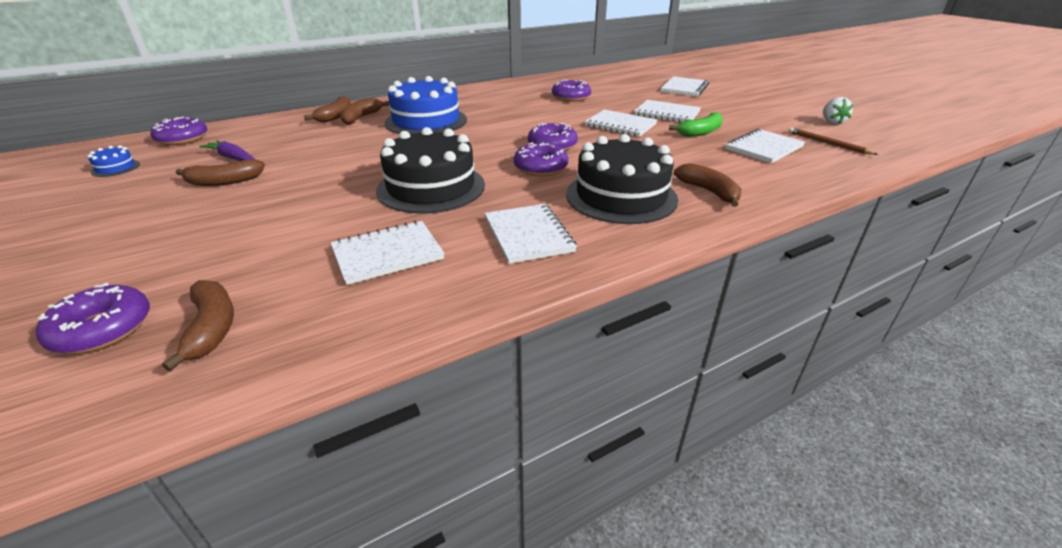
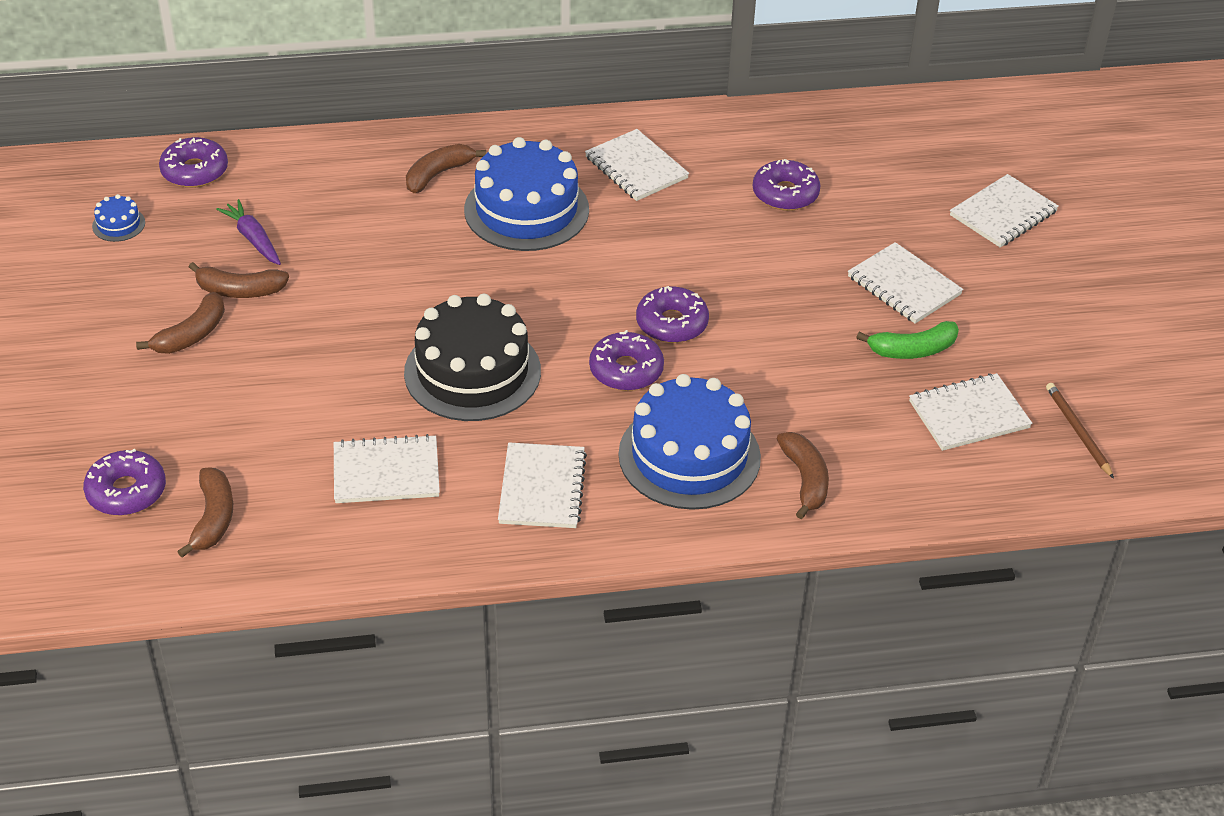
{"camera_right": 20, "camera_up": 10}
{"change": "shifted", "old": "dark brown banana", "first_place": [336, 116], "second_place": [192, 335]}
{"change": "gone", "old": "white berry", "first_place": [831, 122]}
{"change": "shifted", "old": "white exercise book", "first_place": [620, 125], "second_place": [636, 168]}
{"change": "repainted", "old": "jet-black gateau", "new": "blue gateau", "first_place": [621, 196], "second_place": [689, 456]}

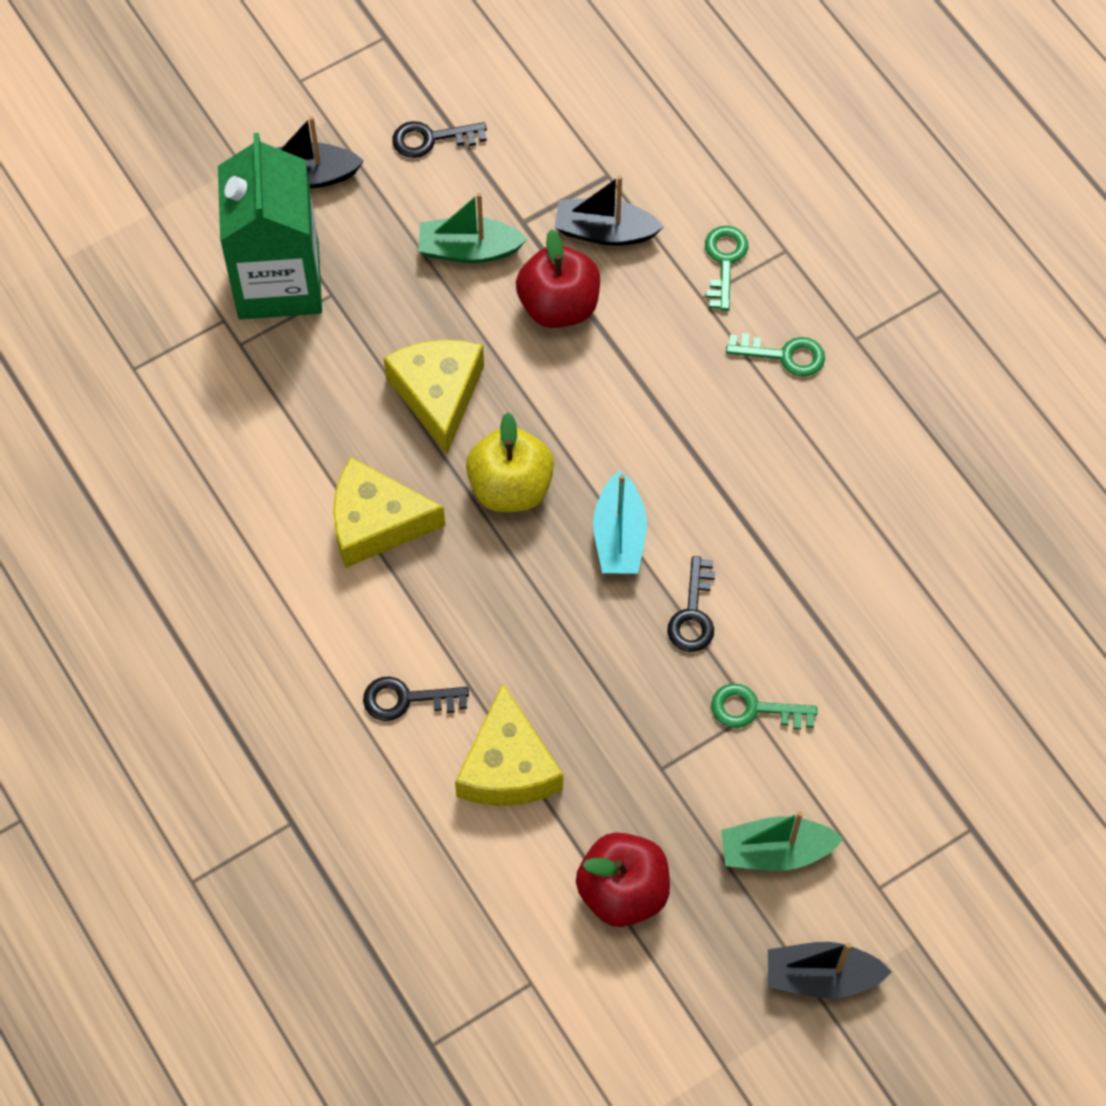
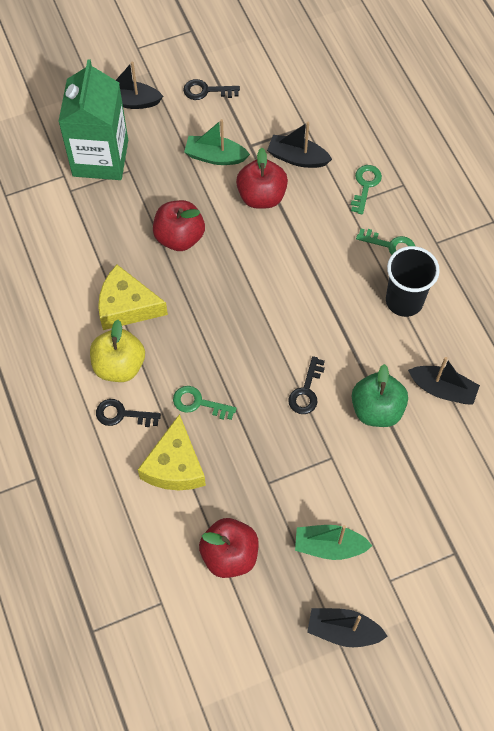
{"camera_right": 10, "camera_up": 0}
{"change": "swapped", "old": "yellow piece of cheese", "new": "crimson apple fruit", "first_place": [438, 394], "second_place": [179, 237]}
{"change": "shifted", "old": "yellow apple fruit", "first_place": [510, 487], "second_place": [119, 365]}
{"change": "gone", "old": "teal toy boat", "first_place": [619, 536]}
{"change": "shifted", "old": "green door key", "first_place": [754, 709], "second_place": [199, 403]}
{"change": "new", "new": "jet-black beaker", "second_place": [404, 301]}
{"change": "new", "new": "jet-black toy boat", "second_place": [442, 389]}
{"change": "new", "new": "green apple fruit", "second_place": [377, 409]}

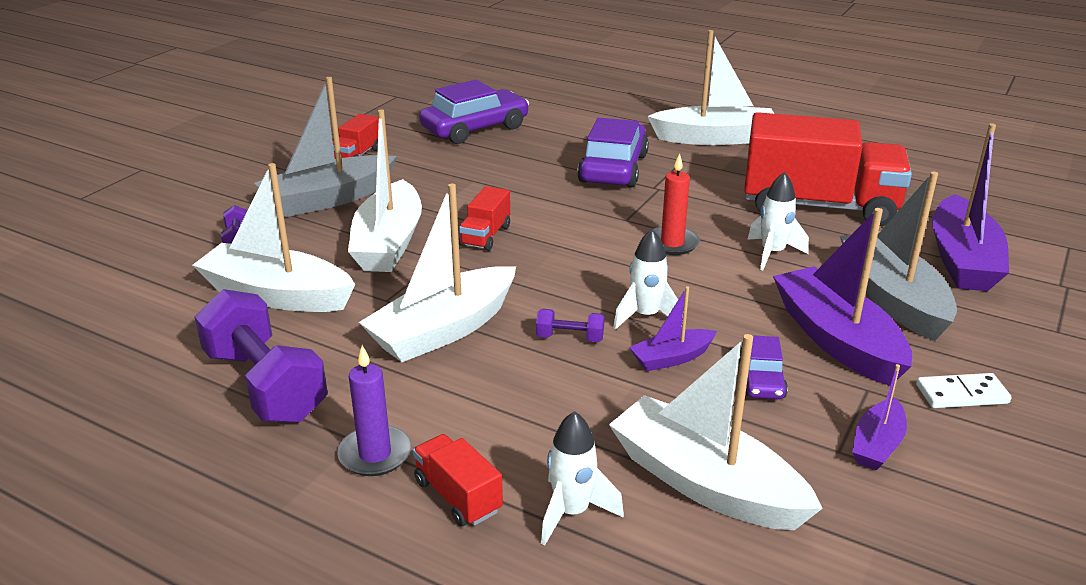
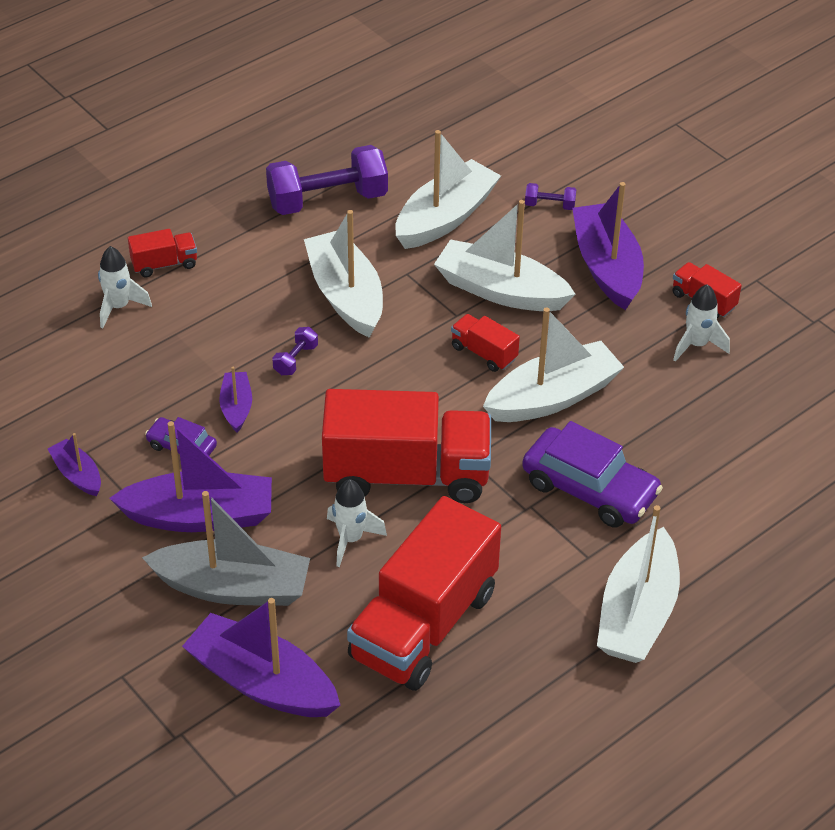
{"camera_right": 110, "camera_up": 15}
{"change": "repainted", "old": "gray toy boat", "new": "purple toy boat", "first_place": [328, 199], "second_place": [607, 267]}
{"change": "gone", "old": "purple toy car", "first_place": [475, 128]}
{"change": "swapped", "old": "crimson candle", "new": "crimson lorry", "first_place": [672, 243], "second_place": [406, 474]}
{"change": "shifted", "old": "white spaceship", "first_place": [646, 316], "second_place": [697, 345]}
{"change": "shifted", "old": "white toy boat", "first_place": [705, 483], "second_place": [552, 397]}
{"change": "gone", "old": "purple candle", "first_place": [375, 454]}
{"change": "gone", "old": "white domino", "first_place": [961, 394]}

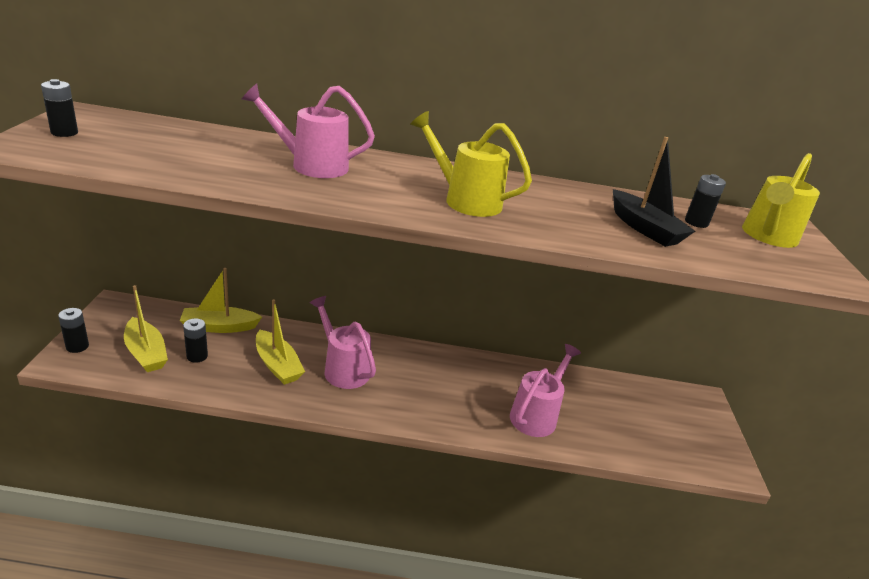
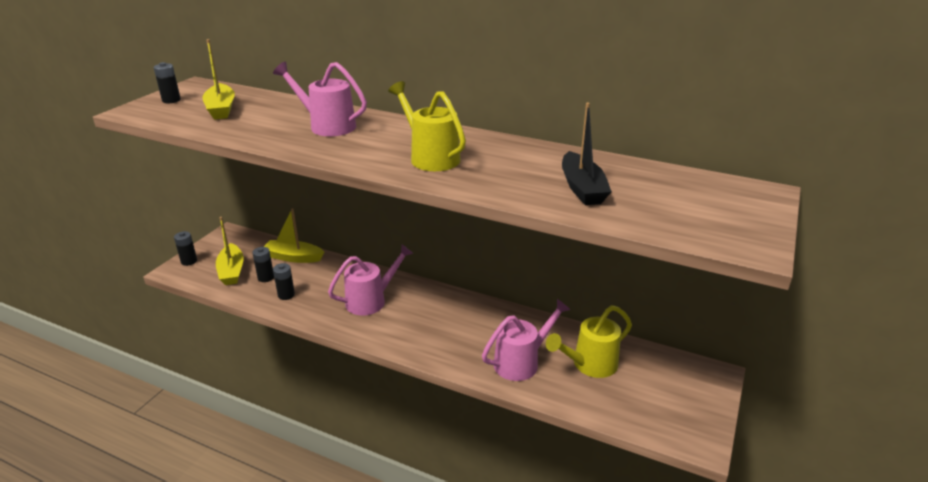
{"camera_right": 25, "camera_up": 0}
{"change": "shifted", "old": "yellow watering pot", "first_place": [767, 237], "second_place": [589, 365]}
{"change": "shifted", "old": "jet-black AA battery", "first_place": [696, 222], "second_place": [286, 295]}
{"change": "rotated", "old": "rose-pink watering pot", "first_place": [342, 368], "second_place": [371, 300], "degrees": 75}
{"change": "shifted", "old": "yellow toy boat", "first_place": [277, 365], "second_place": [221, 109]}

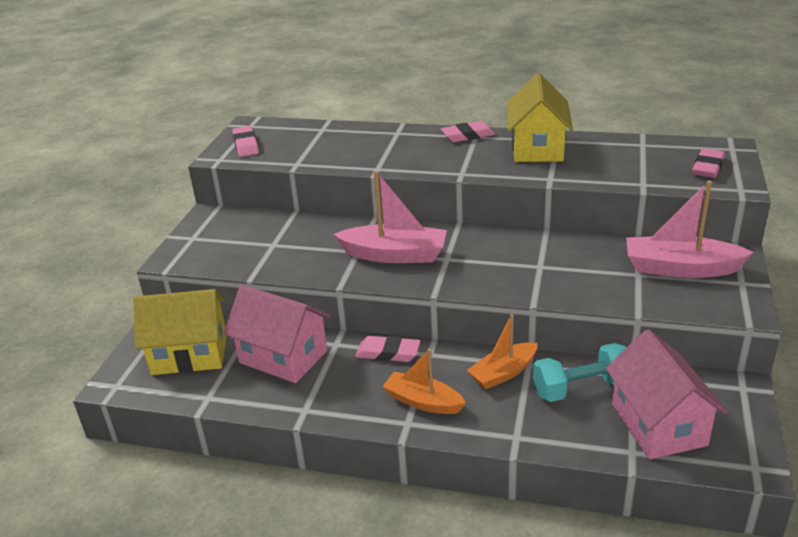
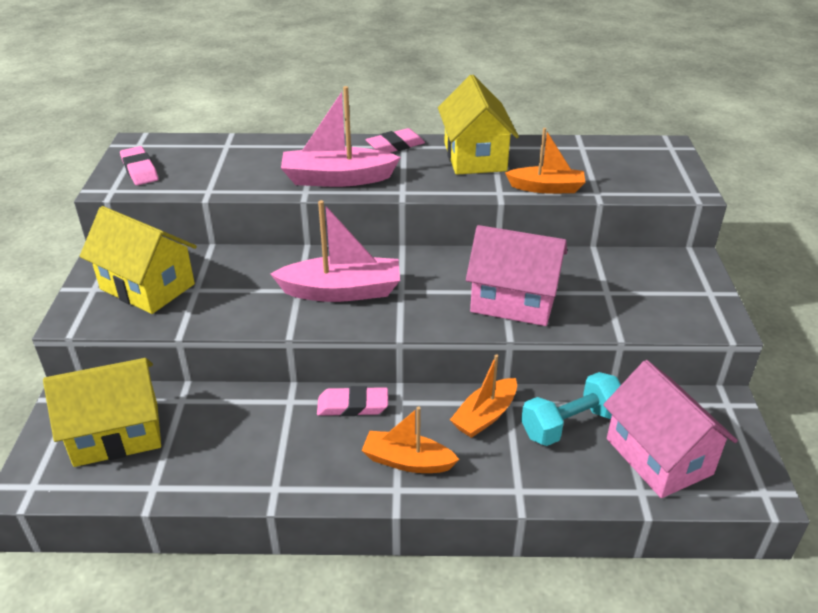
{"camera_right": -15, "camera_up": 5}
{"change": "gone", "old": "rose-pink gum eraser", "first_place": [708, 167]}
{"change": "shifted", "old": "rose-pink toy boat", "first_place": [680, 268], "second_place": [337, 179]}
{"change": "shifted", "old": "rose-pink house", "first_place": [283, 357], "second_place": [513, 301]}
{"change": "new", "new": "orange-coloured toy boat", "second_place": [546, 188]}
{"change": "new", "new": "yellow house", "second_place": [147, 286]}

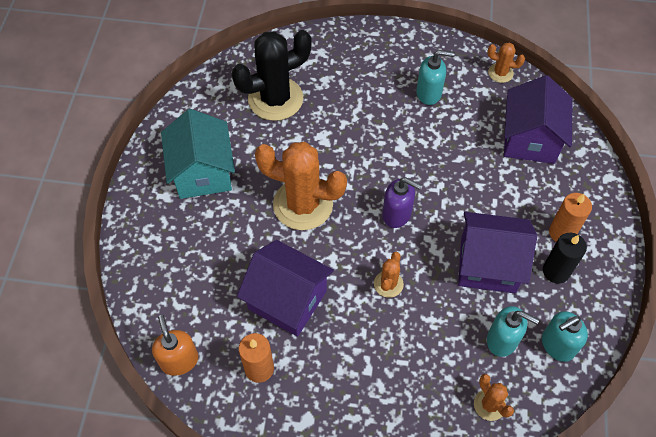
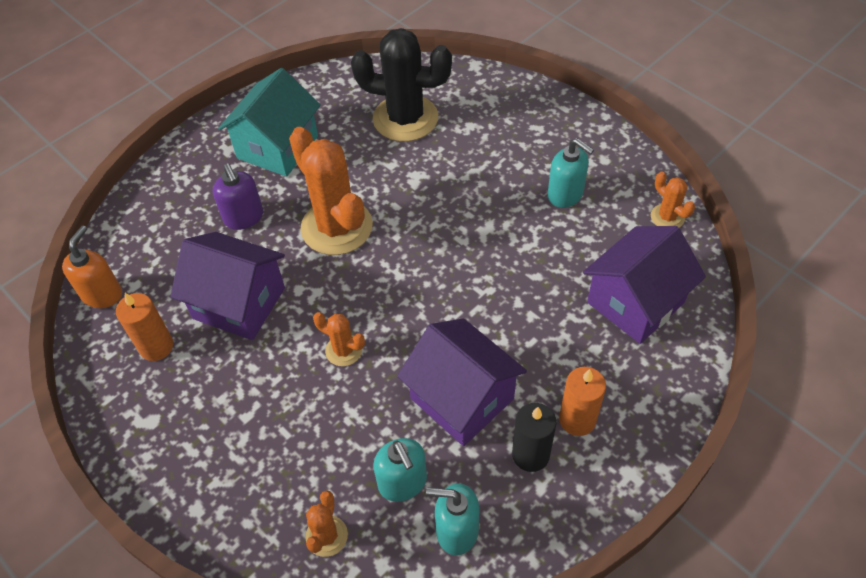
{"camera_right": 40, "camera_up": -5}
{"change": "shifted", "old": "purple soap pump", "first_place": [397, 214], "second_place": [244, 217]}
{"change": "rotated", "old": "purple house", "first_place": [287, 300], "second_place": [239, 303], "degrees": -45}
{"change": "rotated", "old": "orange-coloured cactus", "first_place": [388, 284], "second_place": [343, 350], "degrees": 60}

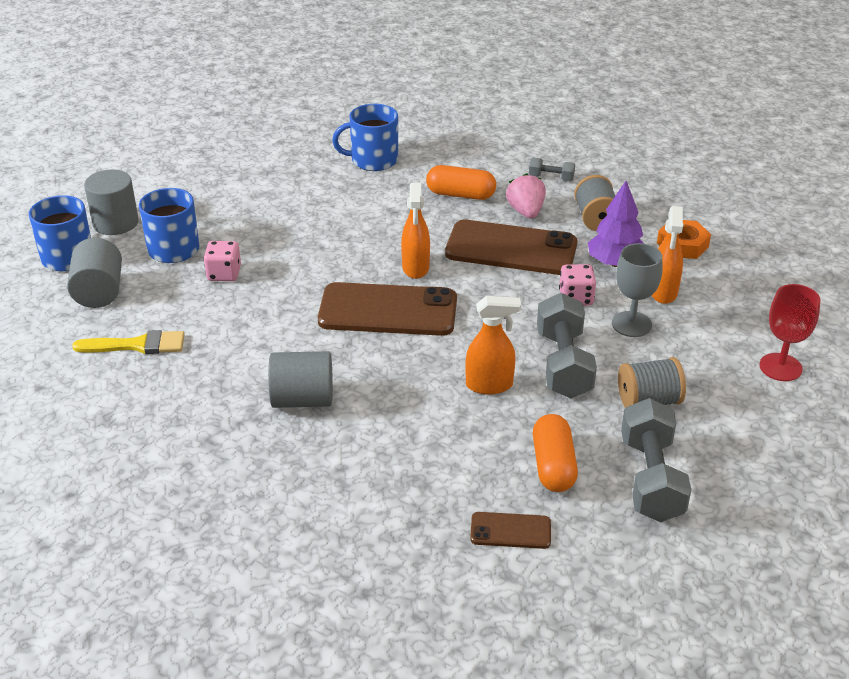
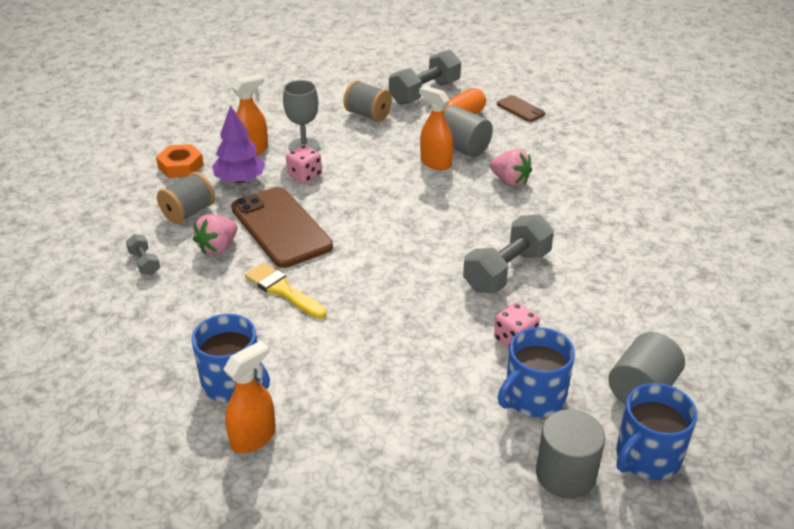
{"camera_right": -135, "camera_up": 0}
{"change": "gone", "old": "orange-coloured pill shape", "first_place": [460, 195]}
{"change": "shifted", "old": "orange-coloured spray cleaner", "first_place": [415, 268], "second_place": [253, 438]}
{"change": "gone", "old": "dark brown smartphone", "first_place": [388, 311]}
{"change": "gone", "old": "crimson wine glass", "first_place": [780, 367]}
{"change": "shifted", "old": "gray dumbbell", "first_place": [563, 364], "second_place": [507, 271]}
{"change": "shifted", "old": "yellow paint brush", "first_place": [137, 345], "second_place": [282, 290]}
{"change": "shifted", "old": "gray cylinder shape", "first_place": [302, 399], "second_place": [462, 148]}
{"change": "new", "new": "rose-pink berry", "second_place": [510, 181]}

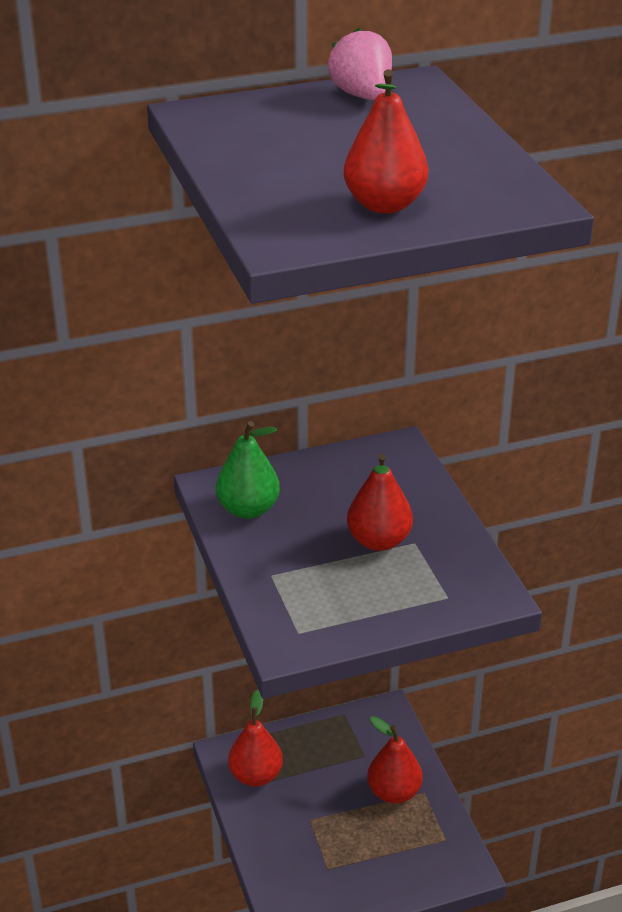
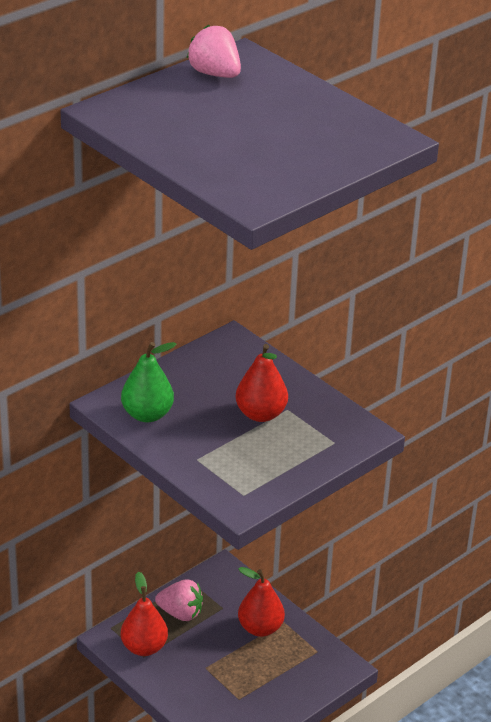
{"camera_right": -25, "camera_up": 0}
{"change": "gone", "old": "crimson pear", "first_place": [384, 205]}
{"change": "new", "new": "rose-pink berry", "second_place": [180, 613]}

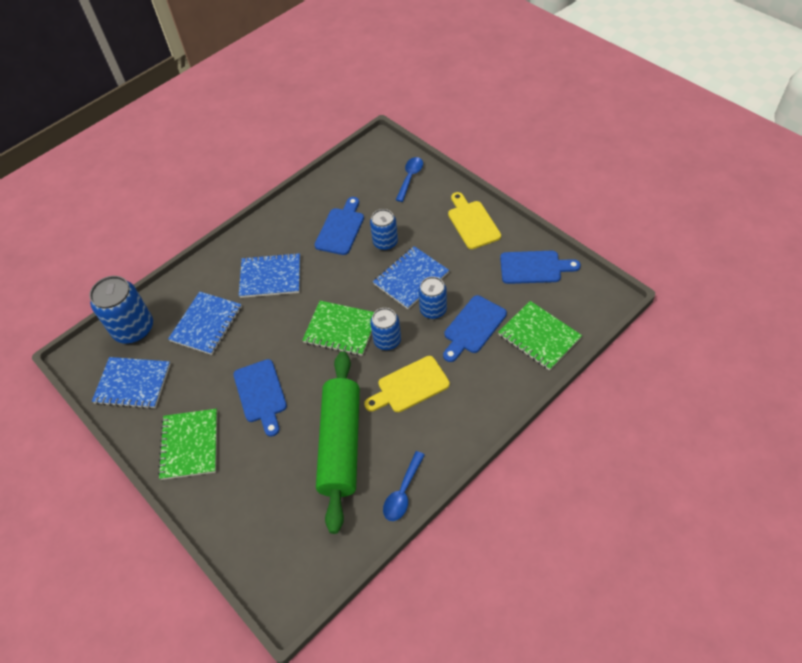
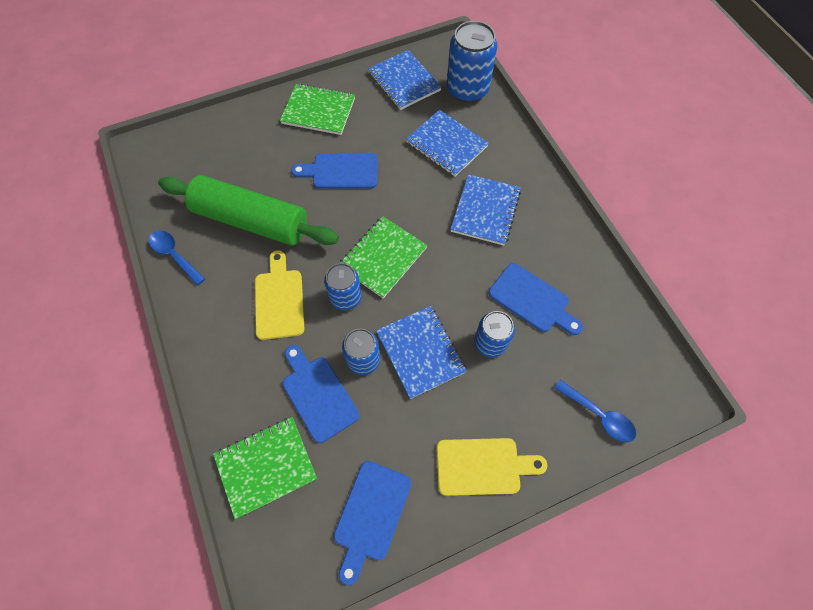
{"camera_right": 105, "camera_up": 10}
{"change": "rotated", "old": "blue exercise book", "first_place": [133, 384], "second_place": [404, 81], "degrees": -60}

